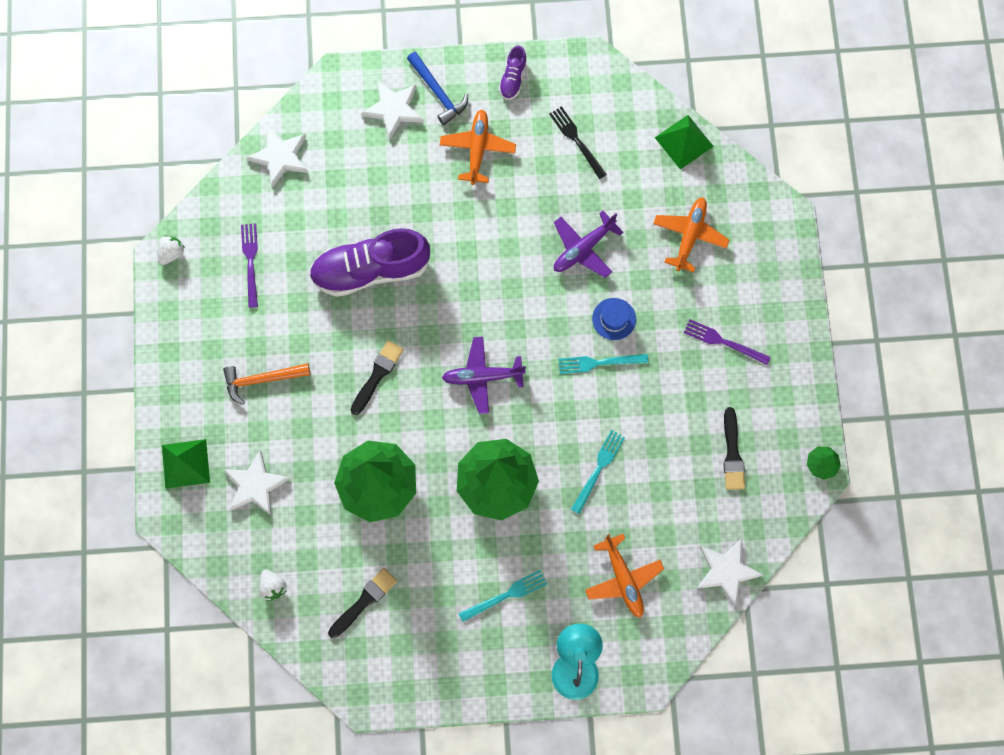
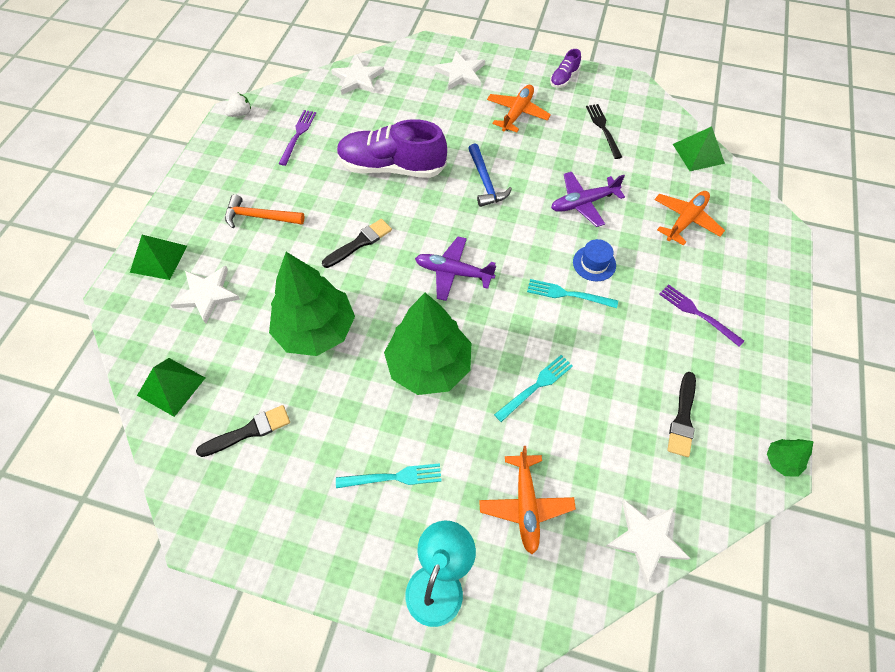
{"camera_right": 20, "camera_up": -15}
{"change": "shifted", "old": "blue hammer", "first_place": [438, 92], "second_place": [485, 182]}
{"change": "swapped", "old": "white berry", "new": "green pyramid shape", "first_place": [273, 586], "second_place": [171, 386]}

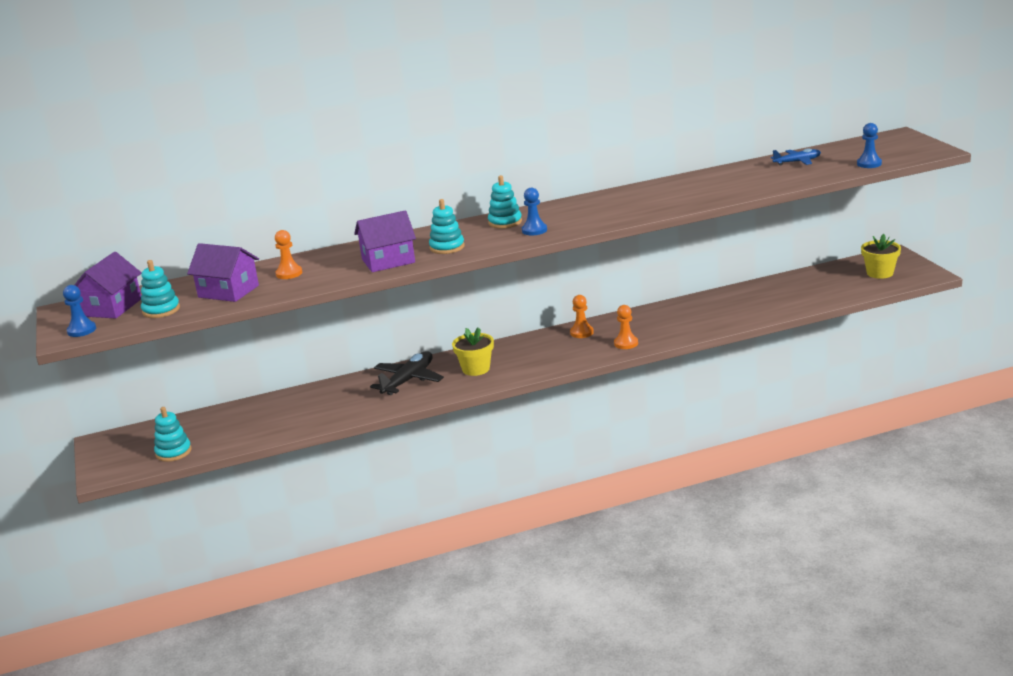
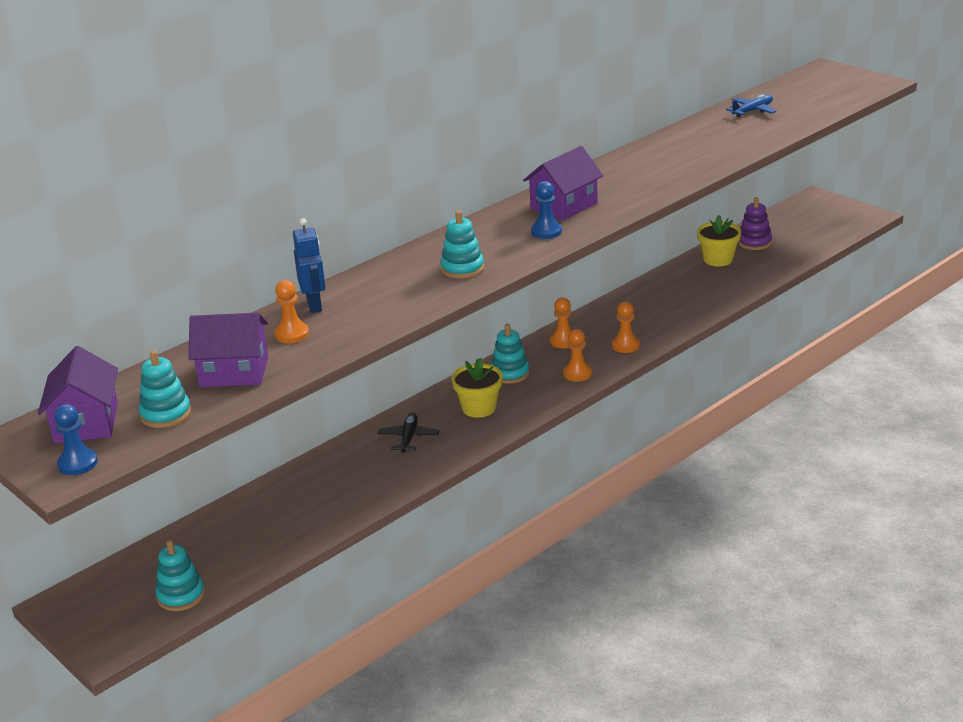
{"camera_right": -25, "camera_up": 5}
{"change": "gone", "old": "blue chess pawn", "first_place": [869, 164]}
{"change": "shifted", "old": "teal ring stacker", "first_place": [505, 222], "second_place": [510, 373]}
{"change": "shifted", "old": "purple house", "first_place": [388, 261], "second_place": [564, 206]}
{"change": "shifted", "old": "yellow plant pot", "first_place": [880, 273], "second_place": [718, 259]}
{"change": "scaled", "old": "jet-black plane", "first_place": [408, 380], "second_place": [408, 438], "factor": 0.62}
{"change": "new", "new": "purple ring stacker", "second_place": [754, 242]}
{"change": "new", "new": "blue robot figure", "second_place": [314, 305]}
{"change": "new", "new": "orange-coloured chess pawn", "second_place": [577, 373]}

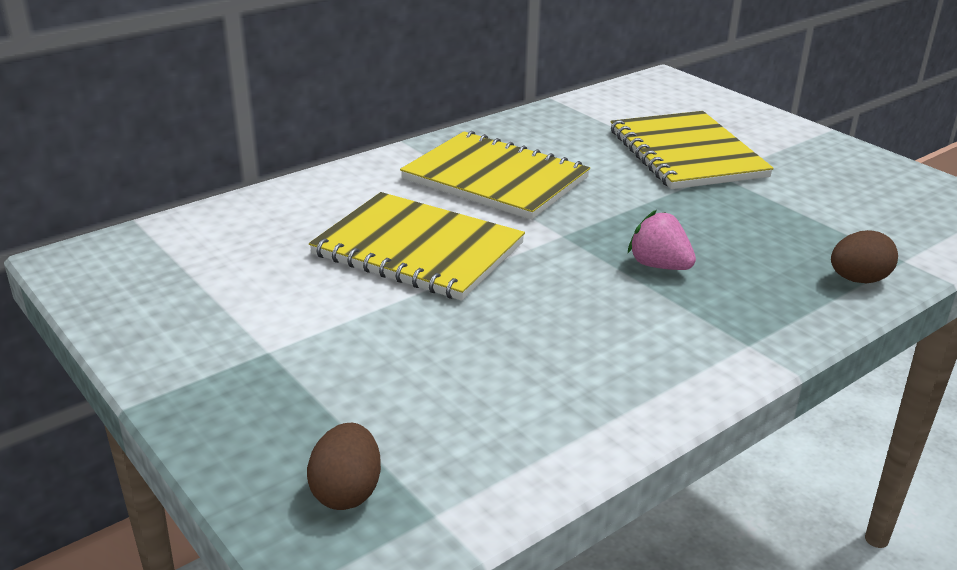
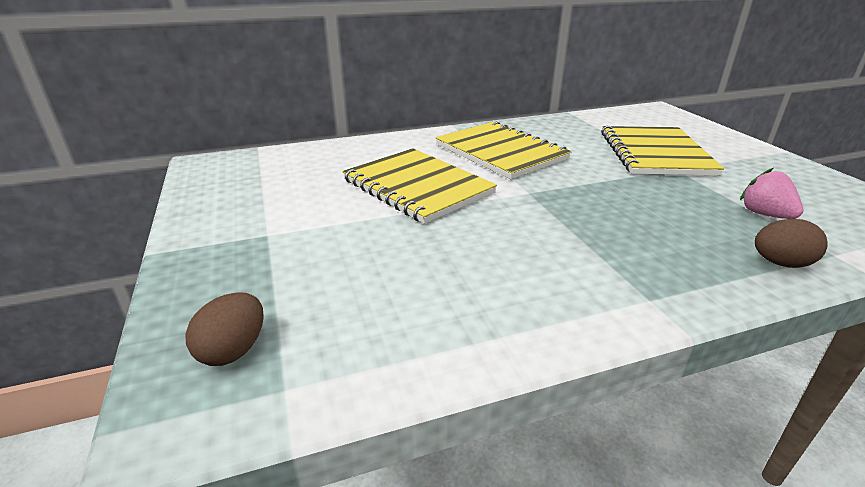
{"camera_right": 20, "camera_up": 0}
{"change": "shifted", "old": "rose-pink berry", "first_place": [659, 266], "second_place": [764, 214]}

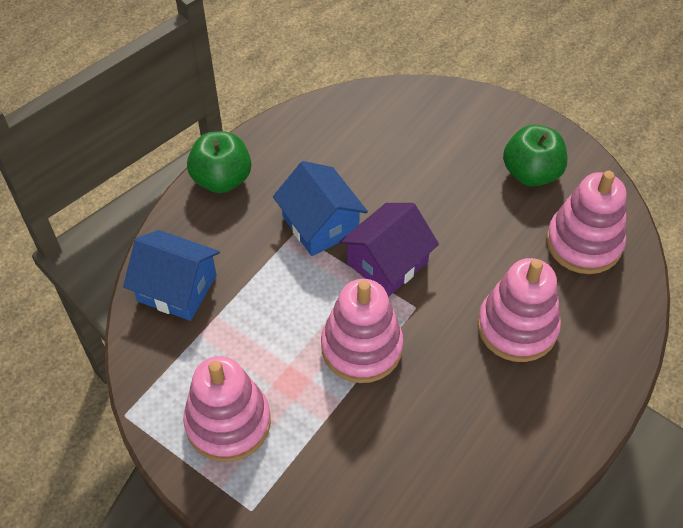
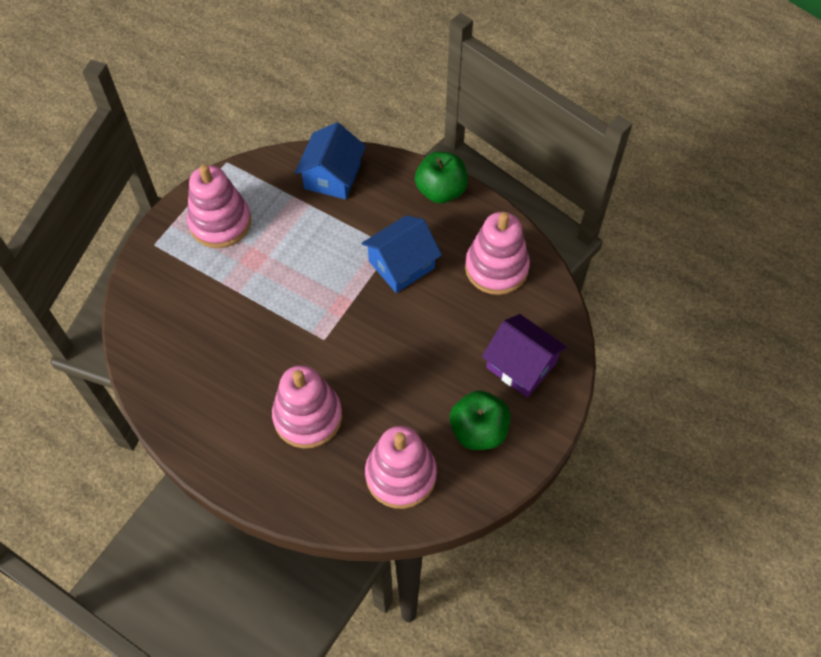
{"camera_right": 85, "camera_up": 5}
{"change": "shifted", "old": "purple house", "first_place": [387, 262], "second_place": [521, 365]}
{"change": "shifted", "old": "rose-pink ring stacker", "first_place": [361, 347], "second_place": [496, 268]}

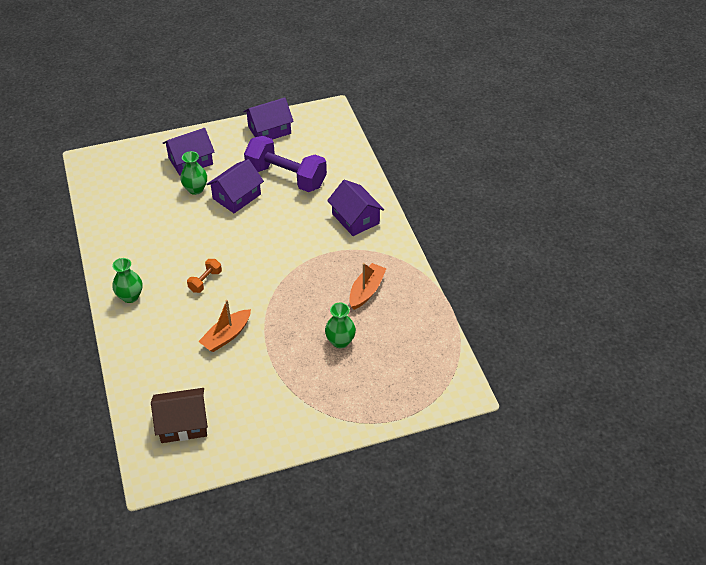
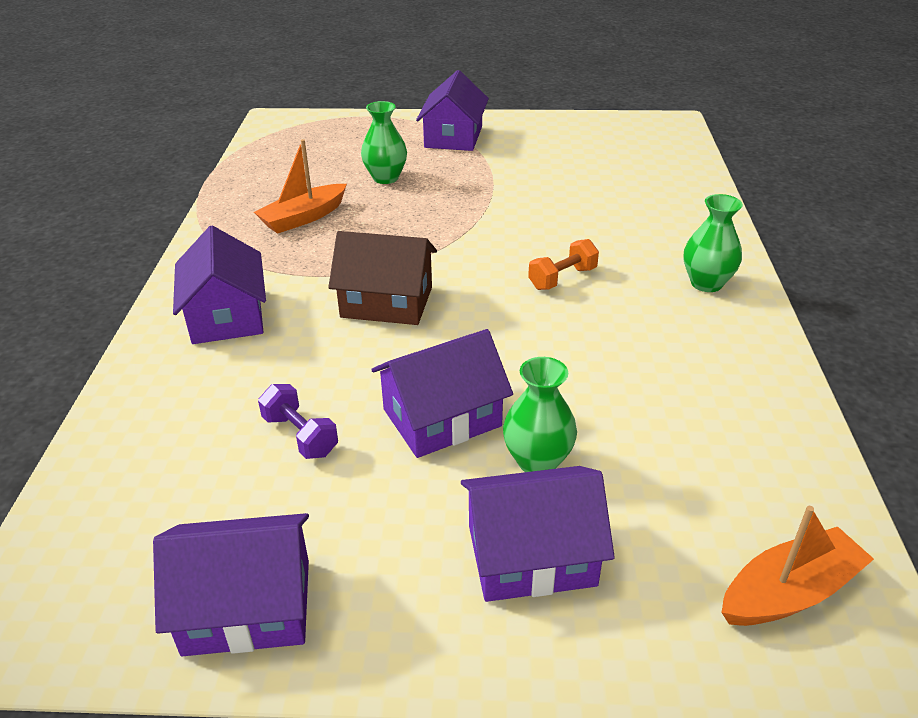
{"camera_right": -160, "camera_up": -10}
{"change": "scaled", "old": "purple dumbbell", "first_place": [286, 177], "second_place": [300, 435], "factor": 0.43}
{"change": "shifted", "old": "orange-coloured toy boat", "first_place": [226, 336], "second_place": [789, 592]}
{"change": "shifted", "old": "dark brown house", "first_place": [183, 424], "second_place": [387, 302]}
{"change": "new", "new": "purple house", "second_place": [453, 137]}

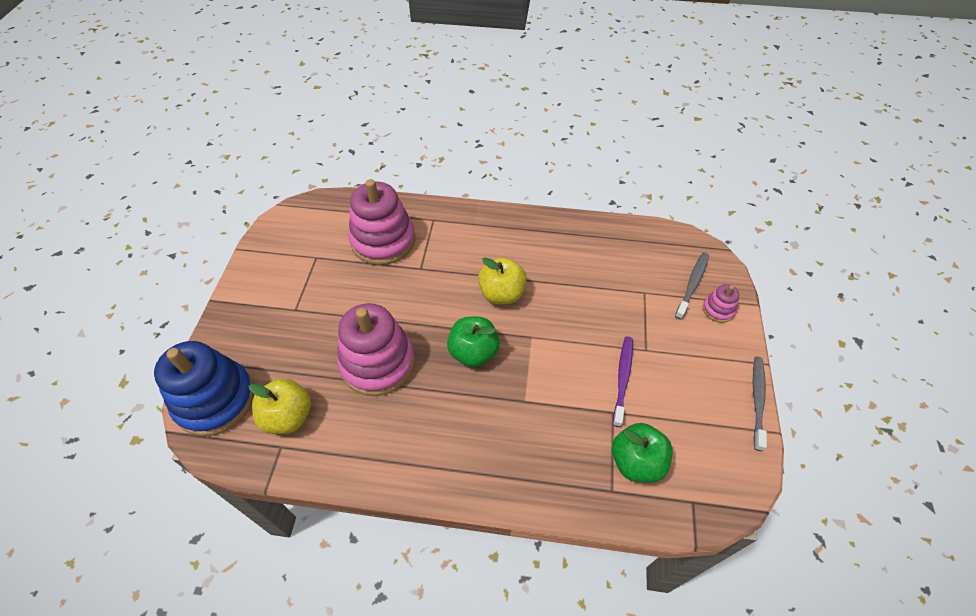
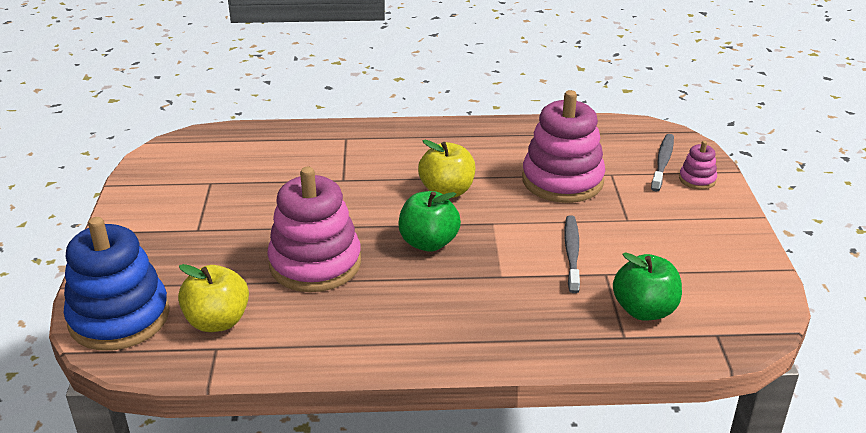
{"camera_right": -10, "camera_up": -20}
{"change": "shifted", "old": "rose-pink ring stacker", "first_place": [383, 241], "second_place": [562, 180]}
{"change": "gone", "old": "purple dental brush", "first_place": [622, 378]}
{"change": "shifted", "old": "gray dental brush", "first_place": [757, 400], "second_place": [572, 253]}

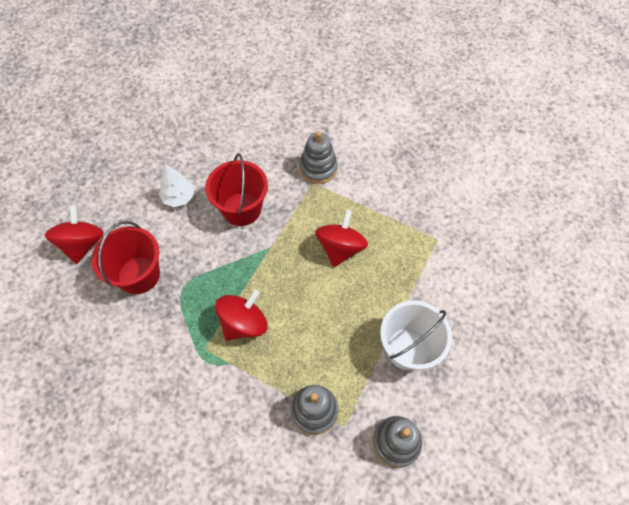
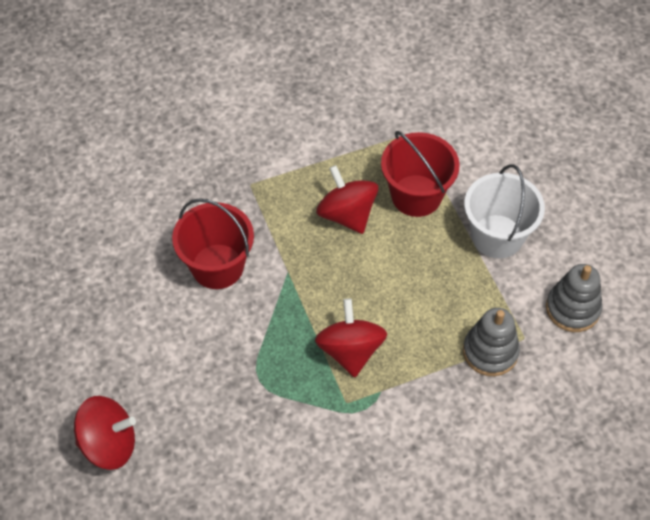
{"camera_right": -50, "camera_up": -5}
{"change": "gone", "old": "gray ring stacker", "first_place": [318, 168]}
{"change": "gone", "old": "white tree", "first_place": [179, 197]}
{"change": "rotated", "old": "crimson spinning top", "first_place": [83, 244], "second_place": [109, 444], "degrees": 135}
{"change": "shifted", "old": "crimson sand bucket", "first_place": [139, 275], "second_place": [416, 195]}

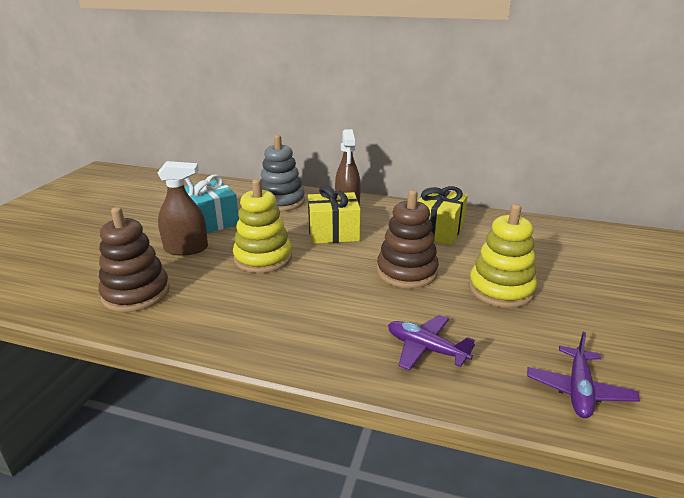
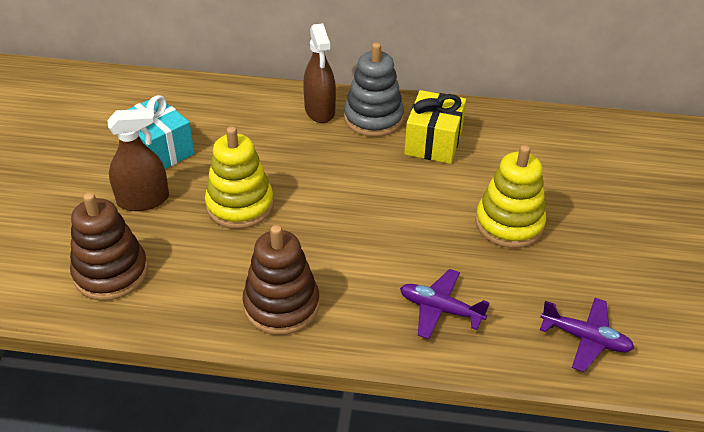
{"camera_right": -10, "camera_up": 15}
{"change": "shifted", "old": "gray ring stacker", "first_place": [281, 202], "second_place": [373, 118]}
{"change": "gone", "old": "yellow gift", "first_place": [333, 233]}
{"change": "shifted", "old": "dark brown ring stacker", "first_place": [406, 272], "second_place": [281, 305]}
{"change": "rotated", "old": "purple plane", "first_place": [578, 390], "second_place": [585, 338], "degrees": -75}

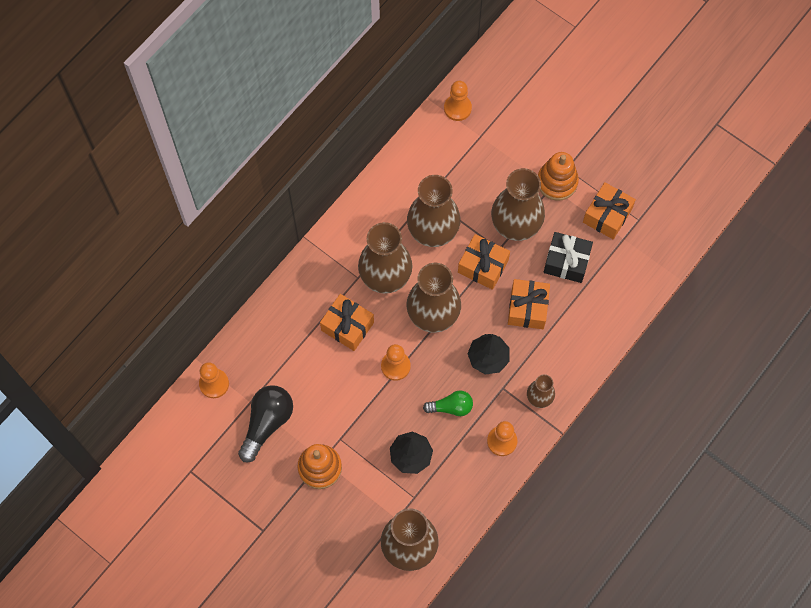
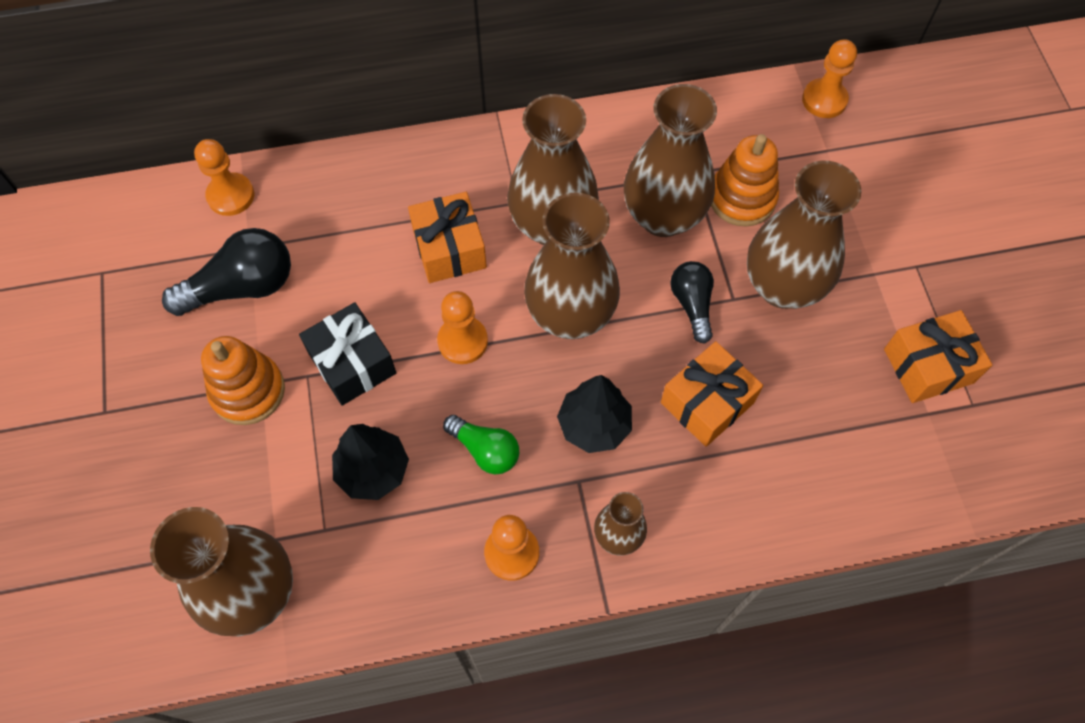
{"camera_right": 40, "camera_up": -5}
{"change": "shifted", "old": "orange-coloured ring stacker", "first_place": [557, 182], "second_place": [742, 198]}
{"change": "shifted", "old": "jet-black gift", "first_place": [566, 262], "second_place": [352, 363]}
{"change": "swapped", "old": "orange-coloured gift", "new": "jet-black lightbulb", "first_place": [483, 266], "second_place": [692, 304]}

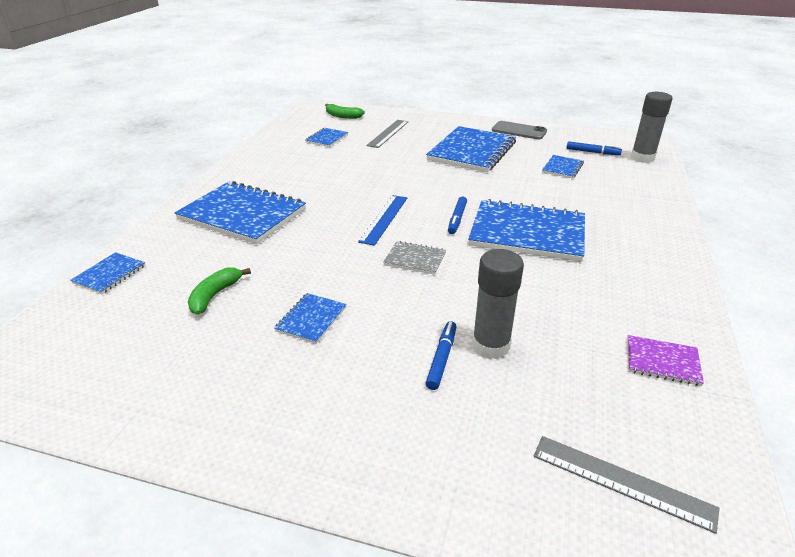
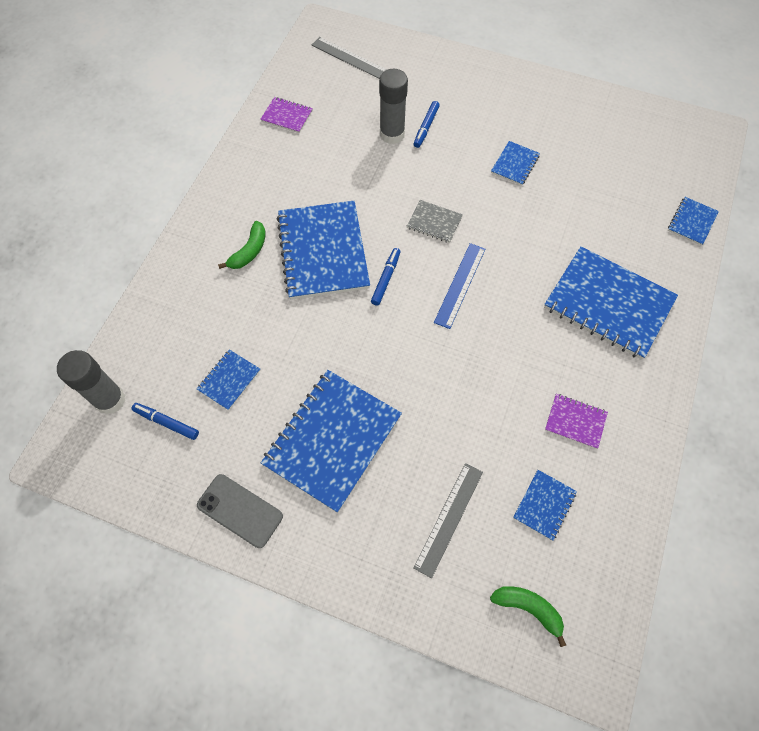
{"camera_right": -175, "camera_up": 30}
{"change": "rotated", "old": "blue exercise book", "first_place": [527, 233], "second_place": [323, 251], "degrees": 60}
{"change": "shifted", "old": "green banana", "first_place": [215, 295], "second_place": [249, 251]}
{"change": "new", "new": "purple exercise book", "second_place": [575, 421]}

